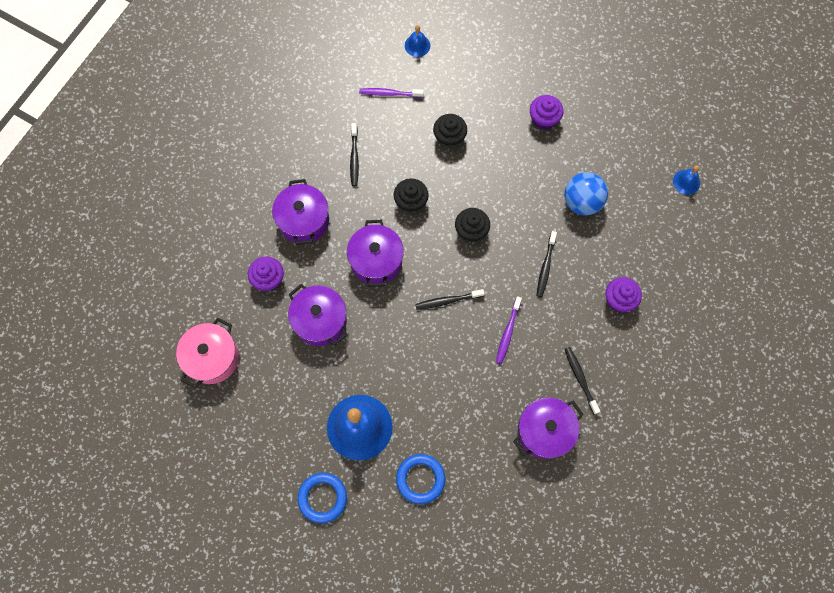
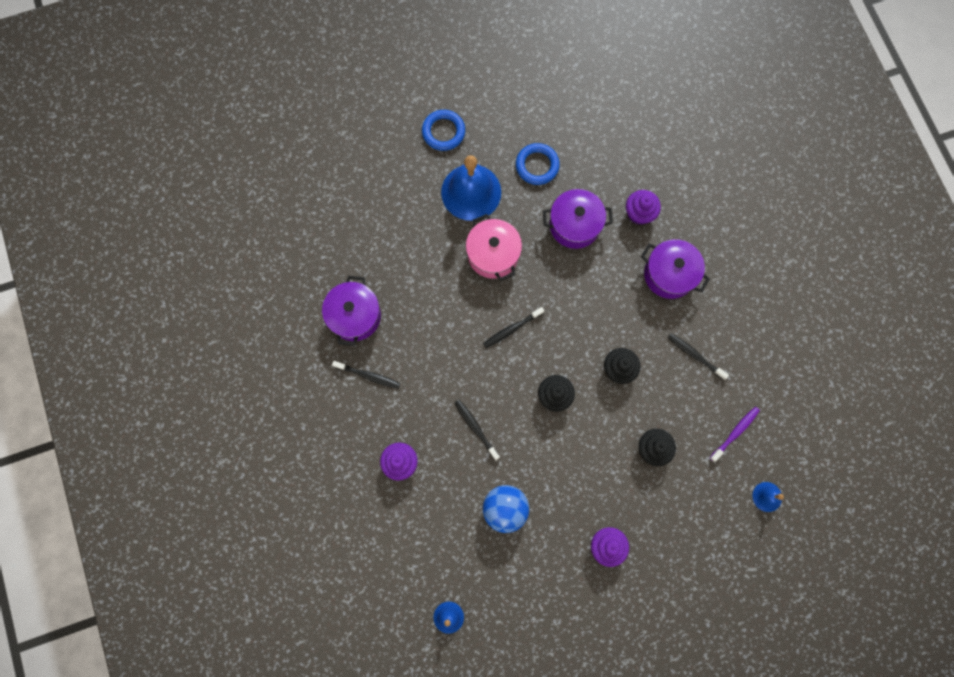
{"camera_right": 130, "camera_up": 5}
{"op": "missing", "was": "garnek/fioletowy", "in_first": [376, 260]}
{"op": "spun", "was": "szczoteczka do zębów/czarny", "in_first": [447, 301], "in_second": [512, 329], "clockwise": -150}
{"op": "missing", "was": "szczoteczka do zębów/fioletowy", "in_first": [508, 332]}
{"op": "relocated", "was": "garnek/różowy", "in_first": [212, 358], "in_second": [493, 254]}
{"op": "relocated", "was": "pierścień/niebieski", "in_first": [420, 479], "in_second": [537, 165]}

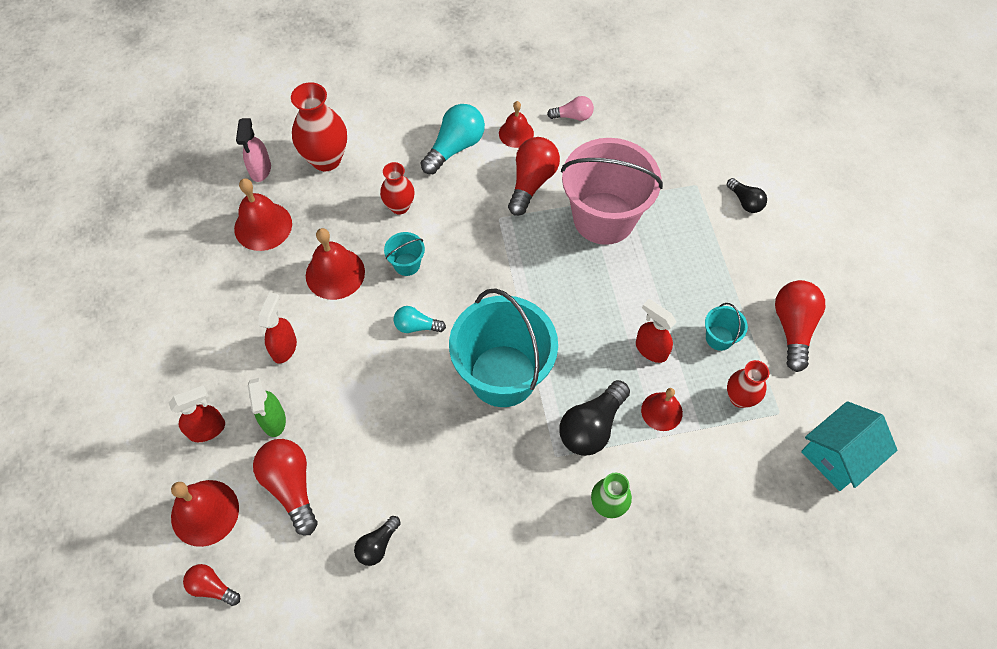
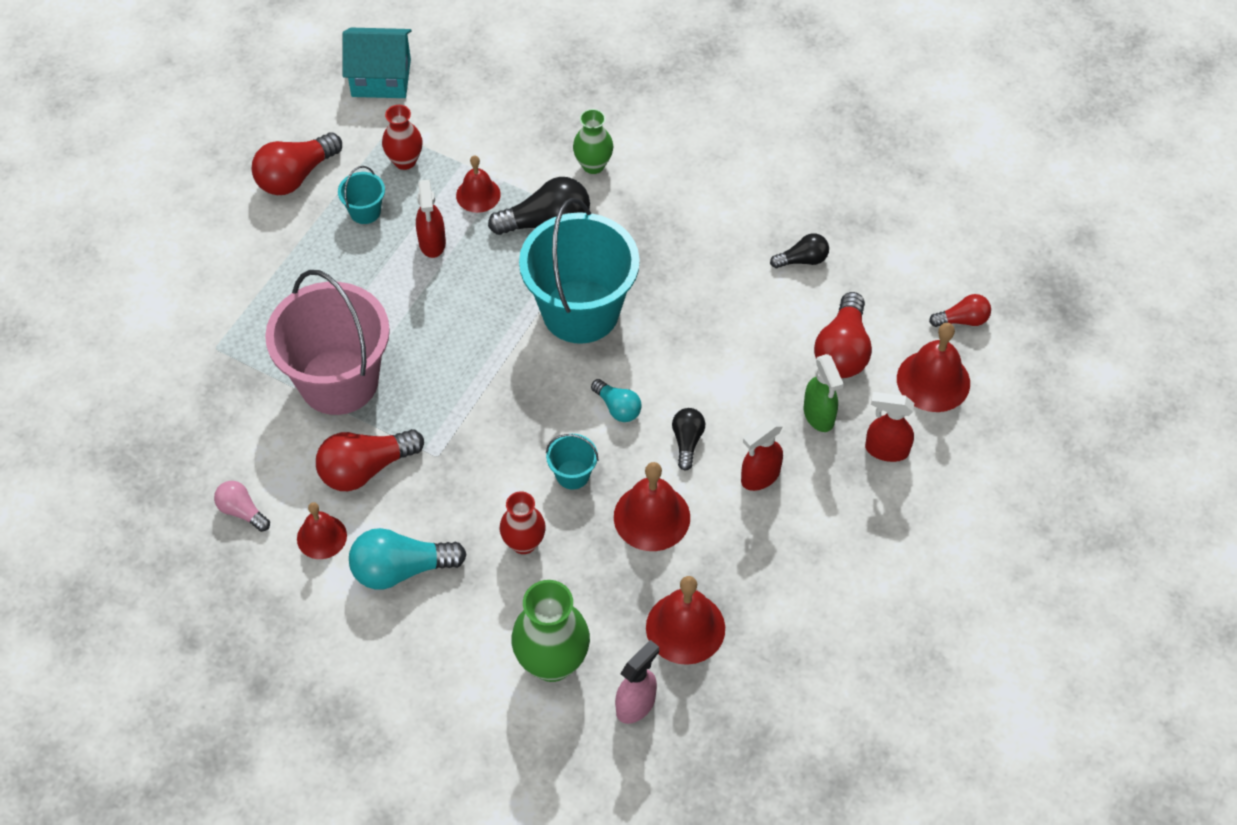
{"camera_right": -140, "camera_up": -5}
{"op": "colour", "was": "wazon/czerwony", "now": "wazon/zielony", "in_first": [326, 159], "in_second": [552, 662]}
{"op": "relocated", "was": "żarówka/czarny", "in_first": [745, 201], "in_second": [687, 442]}
{"op": "spun", "was": "spryskiwacz/zielony", "in_first": [273, 420], "in_second": [819, 416], "clockwise": 135}
{"op": "spun", "was": "żarówka/czerwony", "in_first": [212, 587], "in_second": [962, 320], "clockwise": -75}

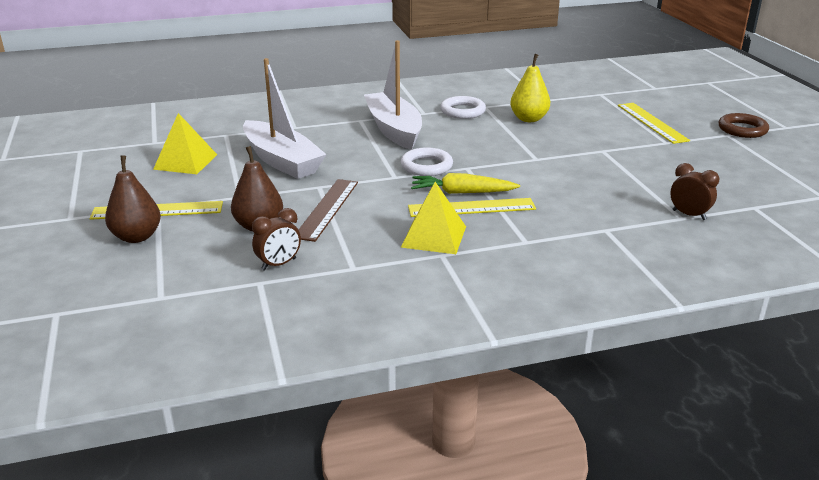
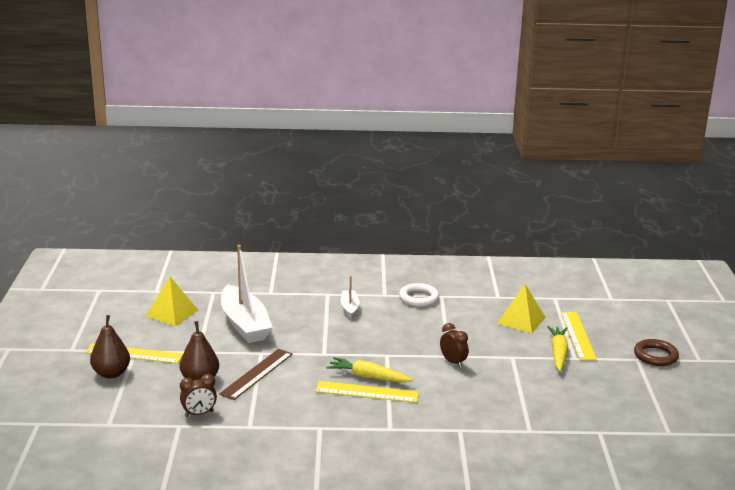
{"camera_right": 15, "camera_up": -5}
{"op": "size", "was": "łódka/biały", "in_first": [394, 129], "in_second": [349, 308], "ratio": 0.48}
{"op": "missing", "was": "gruszka/żółty", "in_first": [529, 119]}
{"op": "missing", "was": "pierścień/biały", "in_first": [426, 166]}
{"op": "relocated", "was": "budzik/brązowy", "in_first": [689, 215], "in_second": [453, 362]}
{"op": "relocated", "was": "piramida/żółty", "in_first": [434, 236], "in_second": [521, 320]}
{"op": "appeared", "now": "marchewka/żółty", "in_second": [558, 353]}

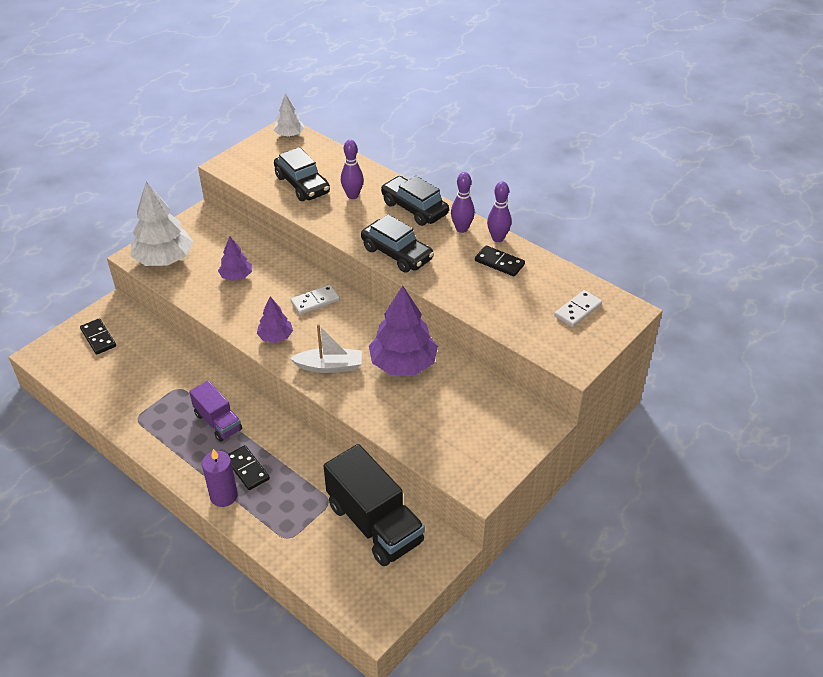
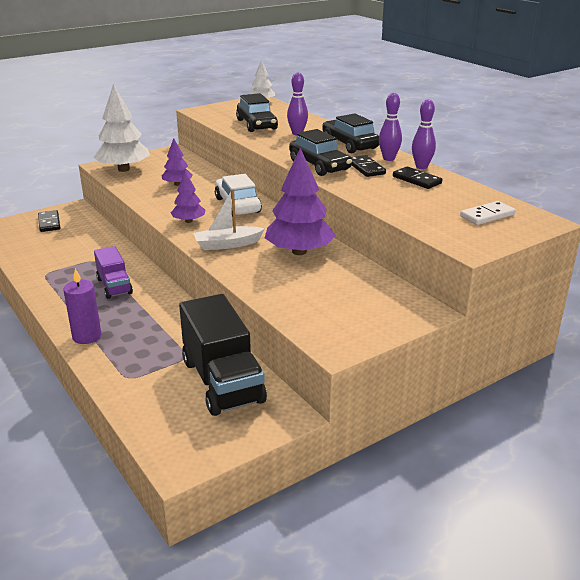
{"camera_right": 15, "camera_up": -15}
{"op": "exchanged", "was": "kostka domina/biały", "now": "samochód/biały", "in_first": [315, 301], "in_second": [237, 205]}
{"op": "spun", "was": "łódka/biały", "in_first": [329, 366], "in_second": [227, 244], "clockwise": 150}
{"op": "relocated", "was": "kostka domina/czarny", "in_first": [247, 469], "in_second": [366, 168]}

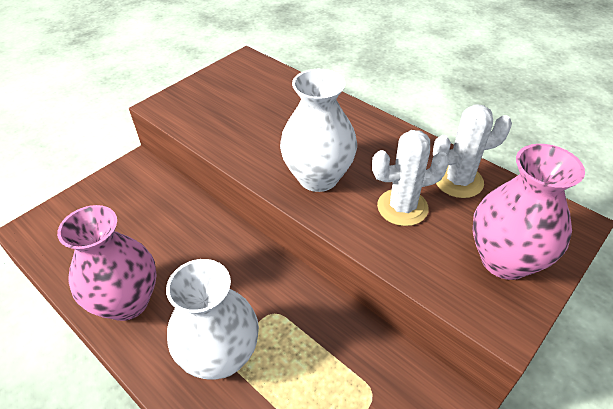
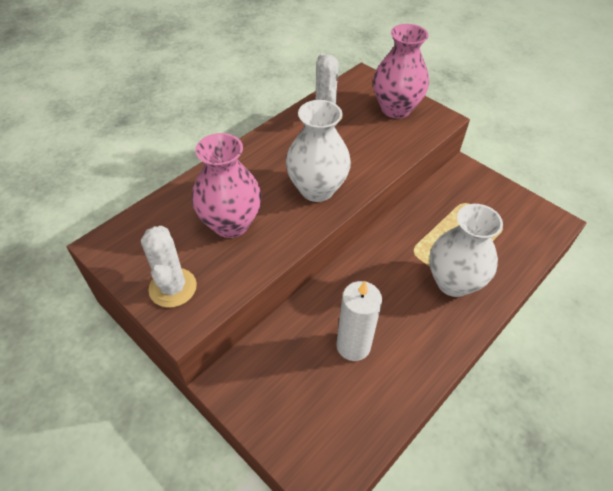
{"camera_right": -90, "camera_up": 5}
{"op": "relocated", "was": "kaktus/biały", "in_first": [402, 207], "in_second": [173, 287]}
{"op": "relocated", "was": "wazon/różowy", "in_first": [127, 301], "in_second": [231, 224]}
{"op": "appeared", "now": "świeca/biały", "in_second": [353, 345]}

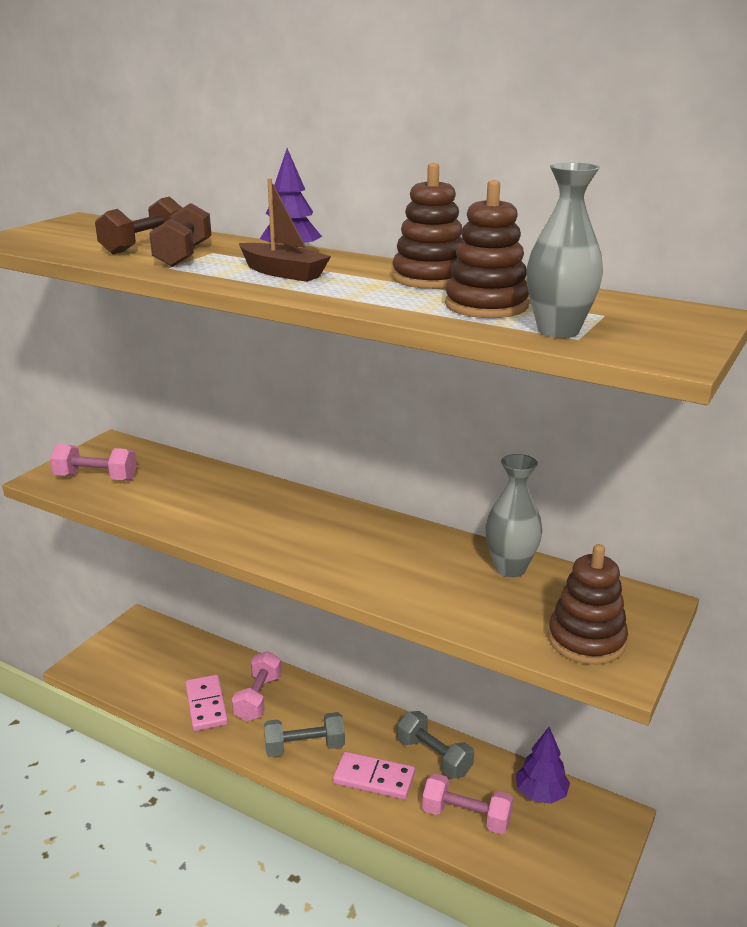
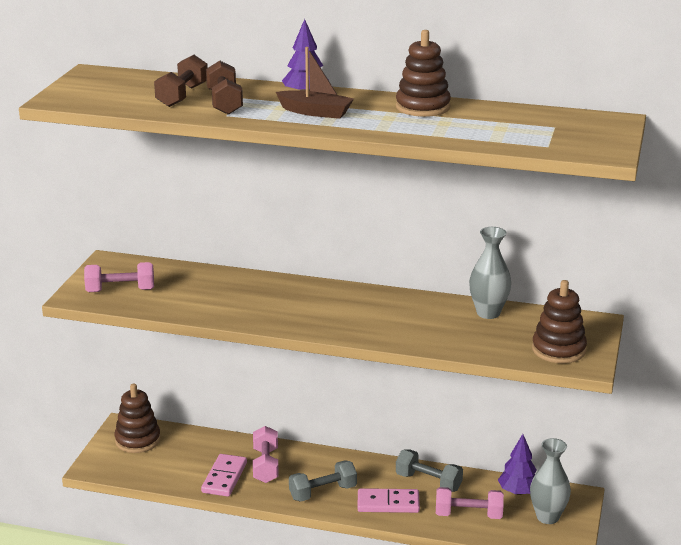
{"camera_right": -15, "camera_up": 0}
{"op": "relocated", "was": "wazon/szary", "in_first": [558, 331], "in_second": [547, 517]}
{"op": "relocated", "was": "zabawka nakładanka/brązowy", "in_first": [486, 305], "in_second": [138, 440]}
{"op": "spun", "was": "kostka domina/różowy", "in_first": [206, 705], "in_second": [224, 477], "clockwise": 45}

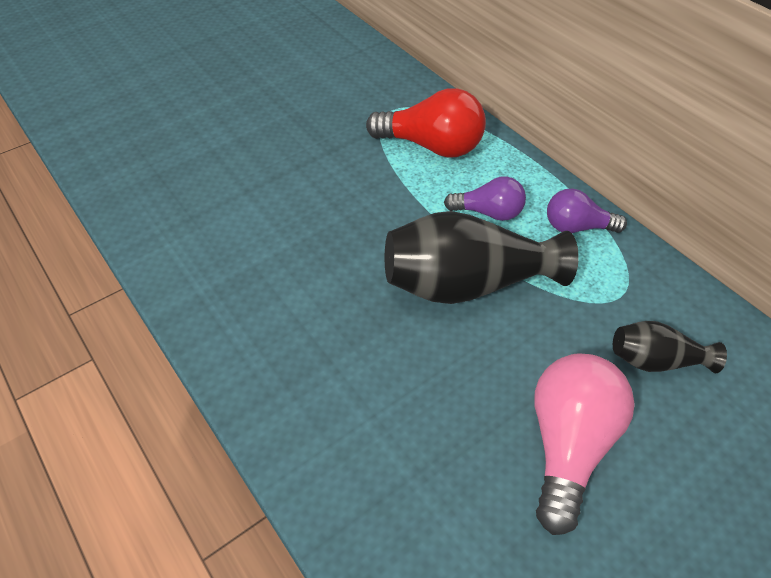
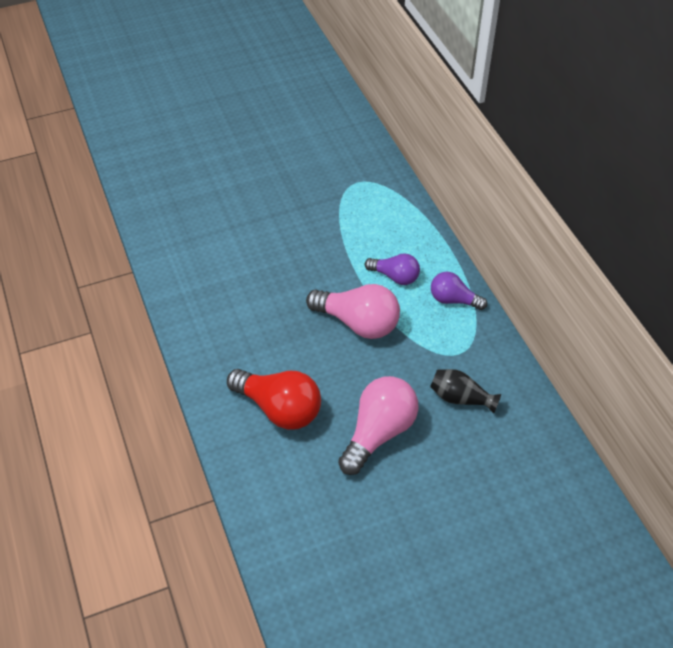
{"camera_right": 15, "camera_up": 0}
{"op": "relocated", "was": "żarówka/czerwony", "in_first": [432, 146], "in_second": [279, 409]}
{"op": "exchanged", "was": "wazon/czarny", "now": "żarówka/różowy", "in_first": [466, 284], "in_second": [358, 323]}

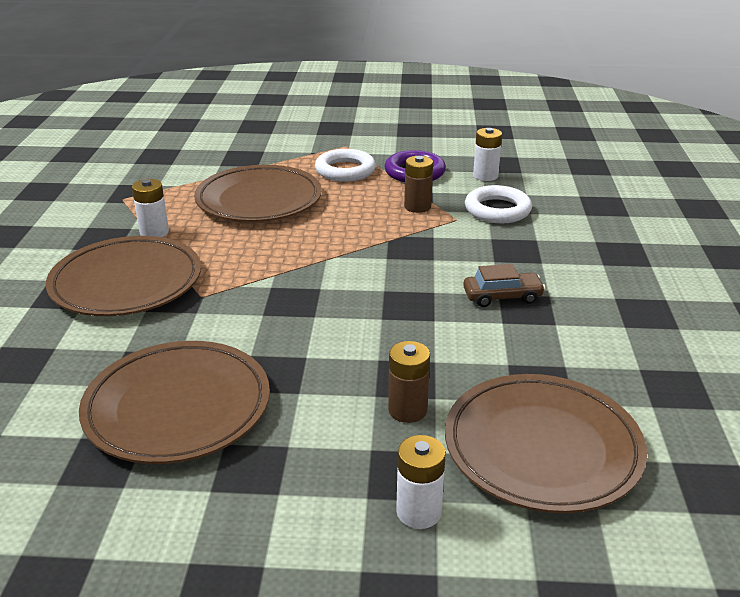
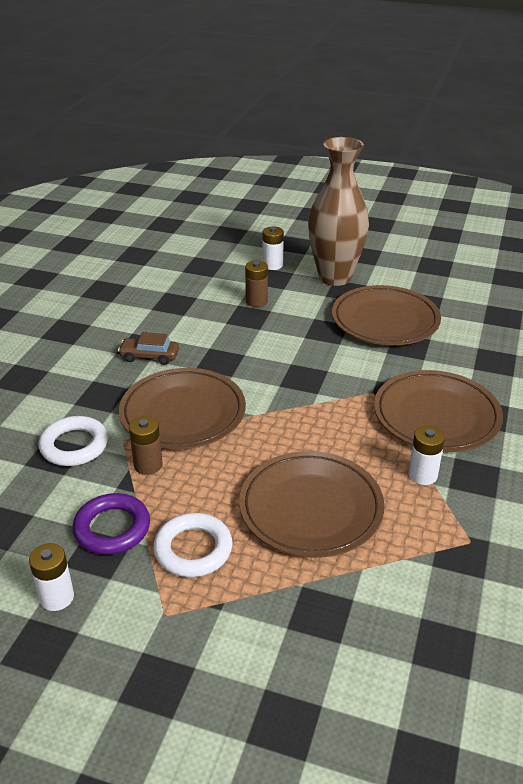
{"camera_right": -165, "camera_up": 5}
{"op": "relocated", "was": "bateria/biały", "in_first": [485, 176], "in_second": [57, 597]}
{"op": "relocated", "was": "talerz/brązowy", "in_first": [542, 448], "in_second": [183, 413]}
{"op": "appeared", "now": "wazon/brązowy", "in_second": [335, 277]}

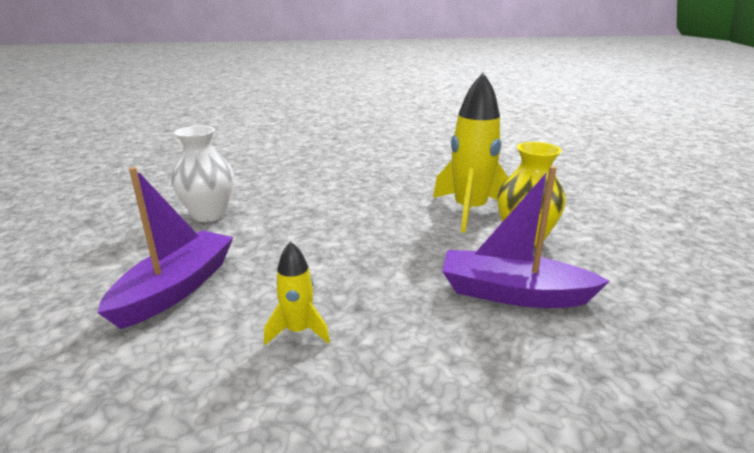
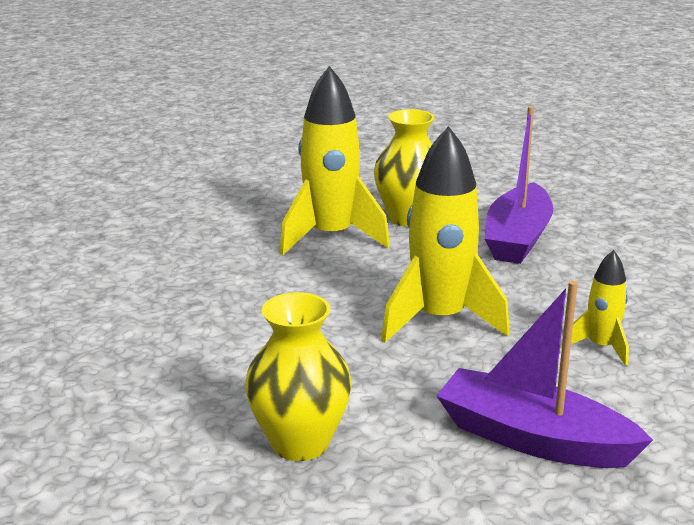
{"camera_right": -85, "camera_up": 0}
{"op": "colour", "was": "wazon/biały", "now": "wazon/żółty", "in_first": [209, 215], "in_second": [300, 443]}
{"op": "appeared", "now": "rakieta/żółty", "in_second": [440, 319]}

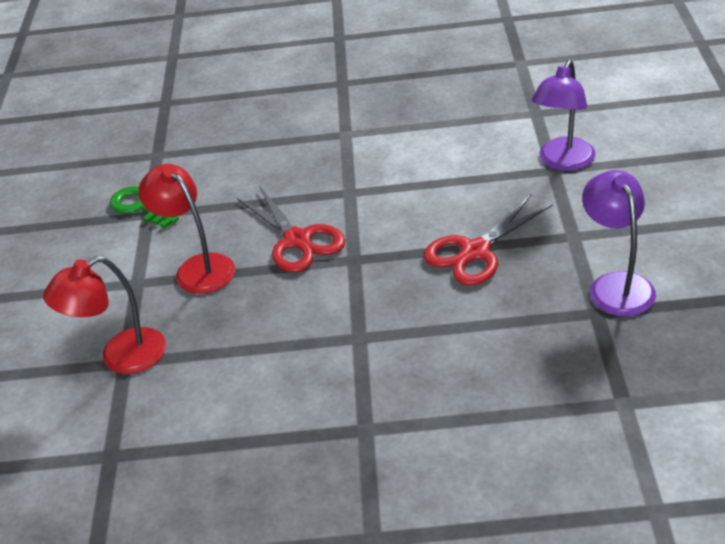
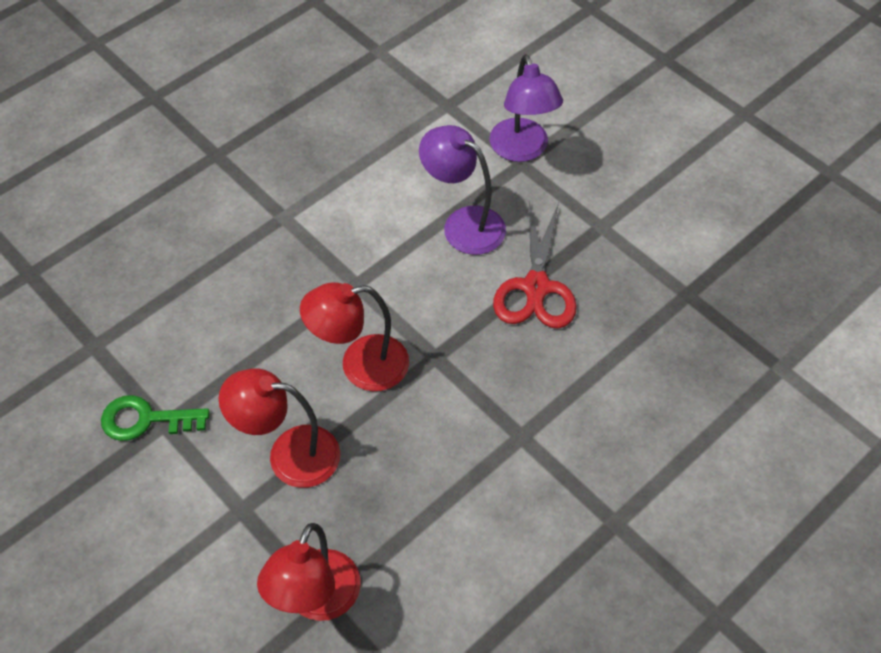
{"camera_right": -45, "camera_up": 15}
{"op": "relocated", "was": "lampka/fioletowy", "in_first": [616, 285], "in_second": [463, 224]}
{"op": "exchanged", "was": "nożyczki/czerwony", "now": "lampka/czerwony", "in_first": [298, 240], "in_second": [360, 366]}

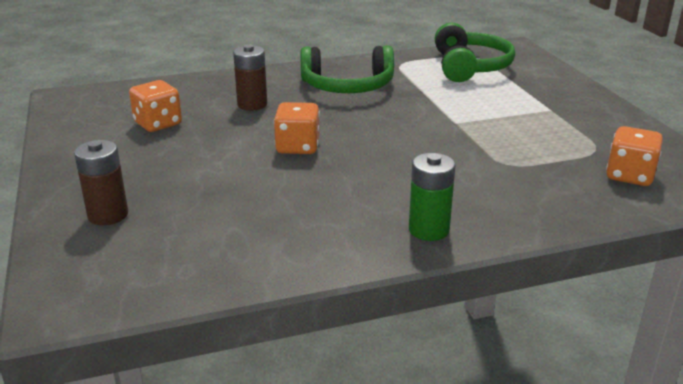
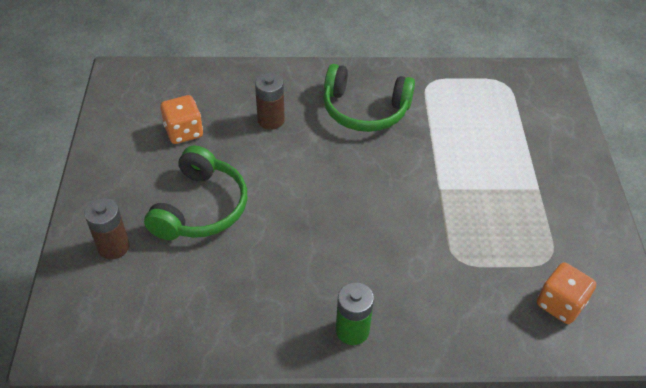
{"camera_right": 15, "camera_up": 20}
{"op": "relocated", "was": "słuchawki/zielony", "in_first": [470, 67], "in_second": [201, 208]}
{"op": "missing", "was": "kostka do gry/pomarańczowy", "in_first": [298, 147]}

